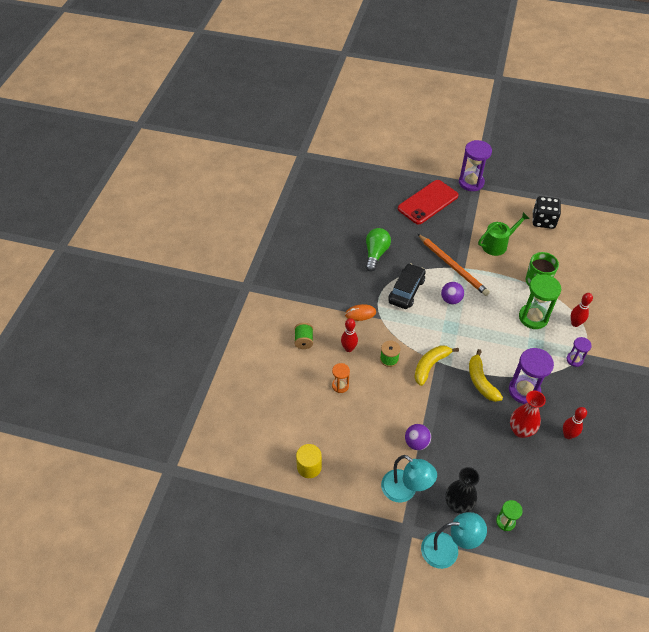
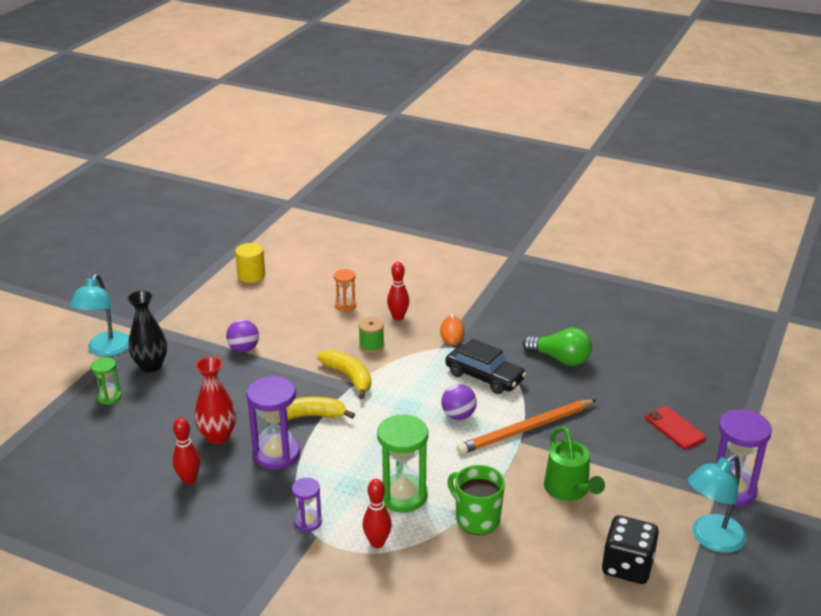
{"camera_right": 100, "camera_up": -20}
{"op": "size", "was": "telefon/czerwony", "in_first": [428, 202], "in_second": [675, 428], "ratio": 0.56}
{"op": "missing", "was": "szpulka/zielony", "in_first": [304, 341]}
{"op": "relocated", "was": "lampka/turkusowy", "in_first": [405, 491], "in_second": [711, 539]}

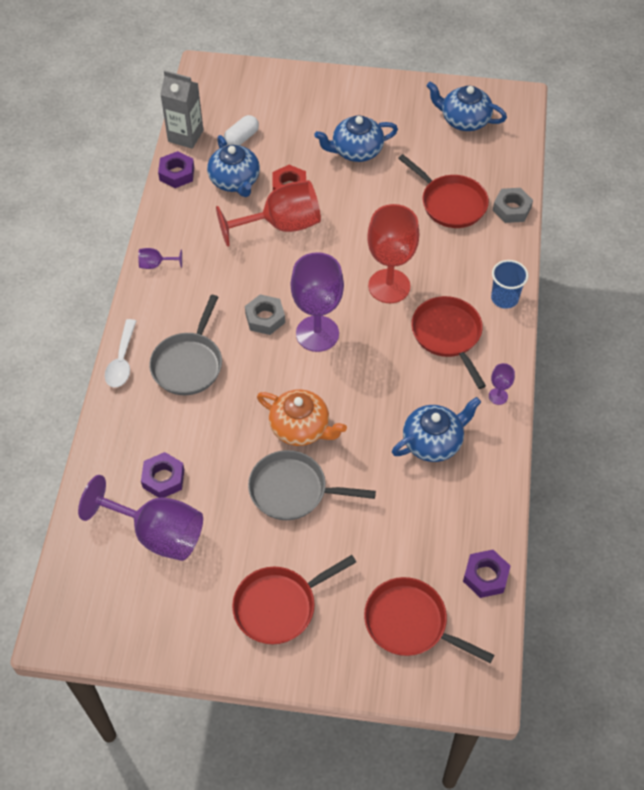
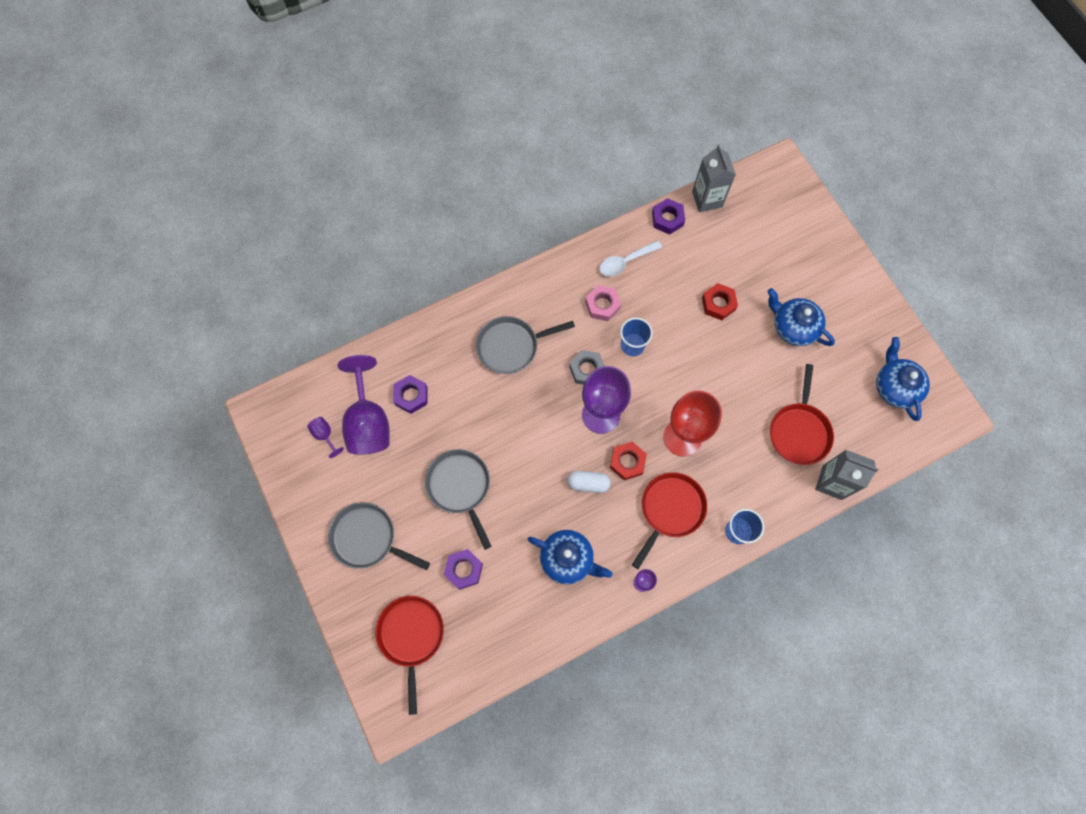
{"camera_right": 55, "camera_up": 15}
{"op": "relocated", "was": "kapsułka/biały", "in_first": [241, 138], "in_second": [588, 483]}
{"op": "missing", "was": "imbryk/niebieski", "in_first": [235, 181]}
{"op": "missing", "was": "kielich/czerwony", "in_first": [281, 225]}
{"op": "exchanged", "was": "nakrętka/szary", "now": "karton mleka/szary", "in_first": [511, 209], "in_second": [832, 482]}
{"op": "relocated", "was": "kielich/fioletowy", "in_first": [155, 264], "in_second": [325, 435]}
{"op": "relocated", "was": "łyżka/biały", "in_first": [122, 361], "in_second": [625, 262]}
{"op": "missing", "was": "imbryk/pomarańczowy", "in_first": [301, 428]}
{"op": "relocated", "was": "nakrętka/fioletowy", "in_first": [485, 576], "in_second": [464, 569]}
{"op": "colour", "was": "patelnia/czerwony", "now": "patelnia/szary", "in_first": [279, 606], "in_second": [367, 538]}
{"op": "appeared", "now": "nakrętka/różowy", "in_second": [602, 305]}
{"op": "appeared", "now": "szklanka/niebieski", "in_second": [632, 345]}
{"op": "appeared", "now": "nakrętka/czerwony", "in_second": [627, 462]}

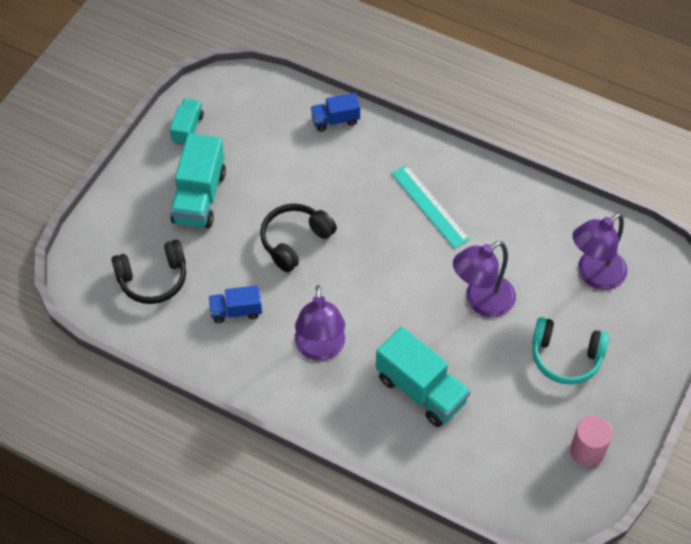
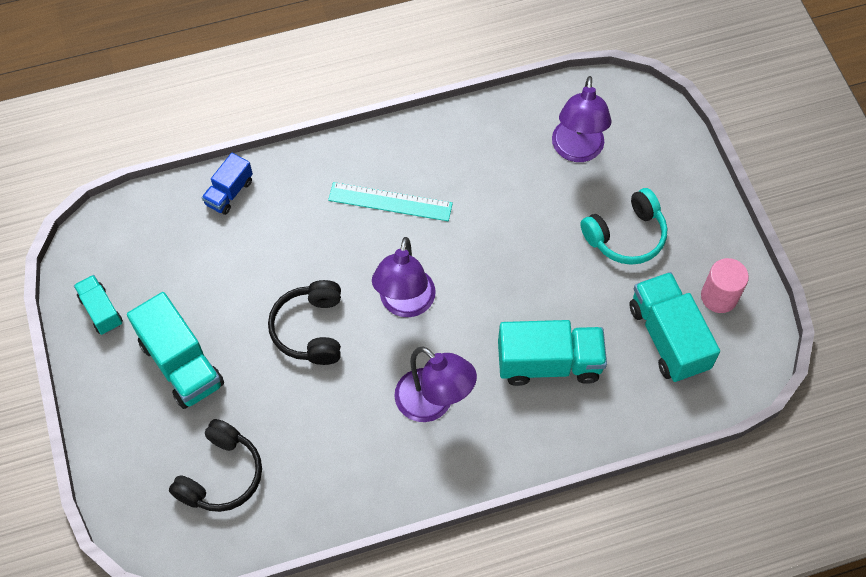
{"camera_right": -45, "camera_up": 5}
{"op": "relocated", "was": "lampka/fioletowy", "in_first": [481, 302], "in_second": [405, 304]}
{"op": "missing", "was": "ciężarówka/niebieski", "in_first": [236, 311]}
{"op": "appeared", "now": "ciężarówka/turkusowy", "in_second": [668, 337]}

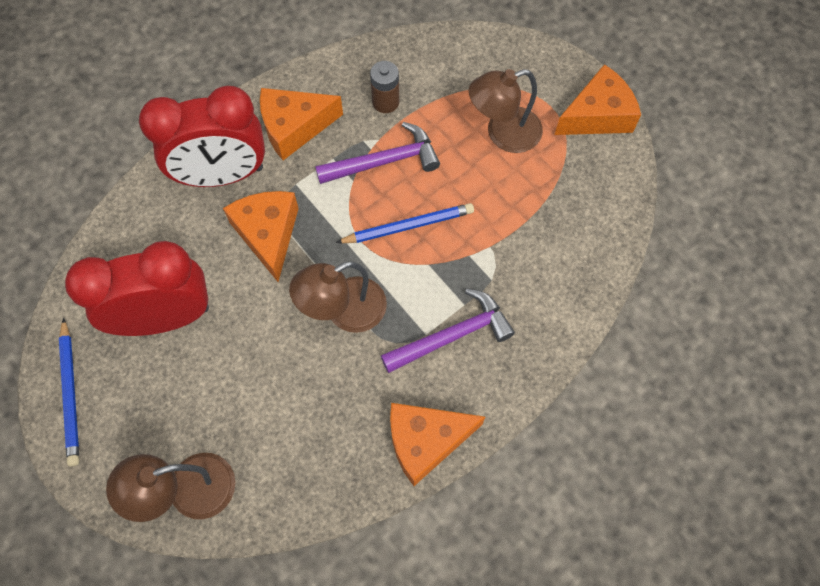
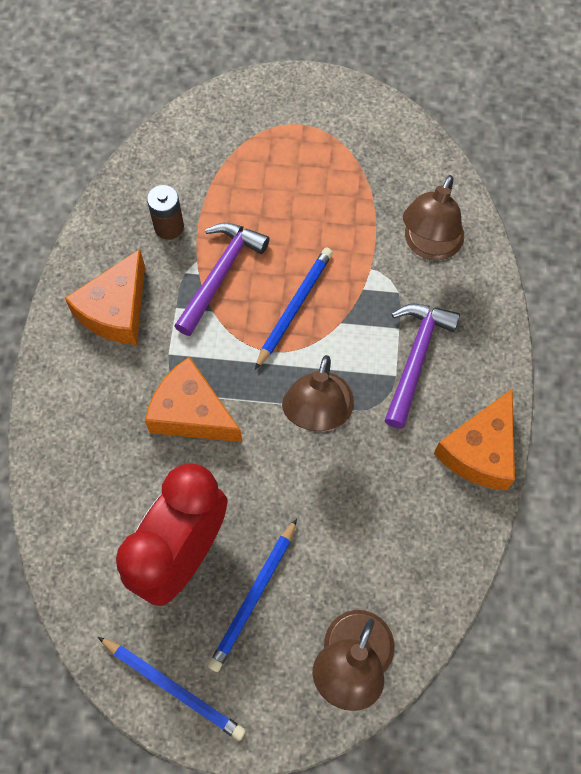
{"camera_right": -45, "camera_up": 0}
{"op": "missing", "was": "ser/pomarańczowy", "in_first": [597, 115]}
{"op": "relocated", "was": "lampka/brązowy", "in_first": [503, 133], "in_second": [429, 246]}
{"op": "missing", "was": "budzik/czerwony", "in_first": [222, 175]}
{"op": "appeared", "now": "ołówek/niebieski", "in_second": [254, 596]}

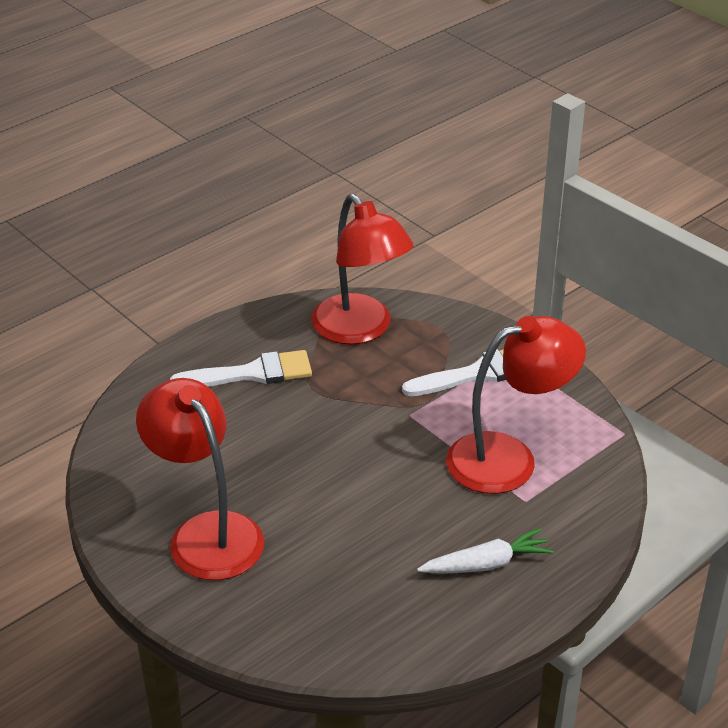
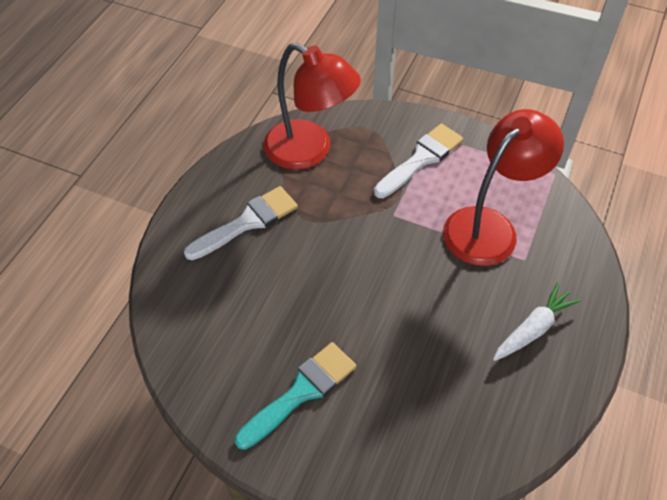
{"camera_right": -25, "camera_up": 15}
{"op": "exchanged", "was": "lampka/czerwony", "now": "pędzel/turkusowy", "in_first": [206, 533], "in_second": [301, 392]}

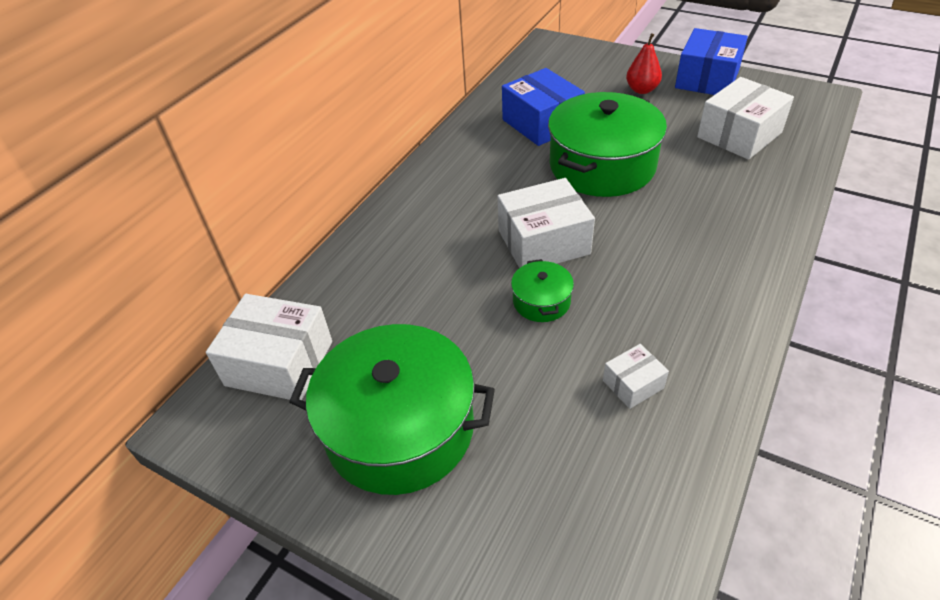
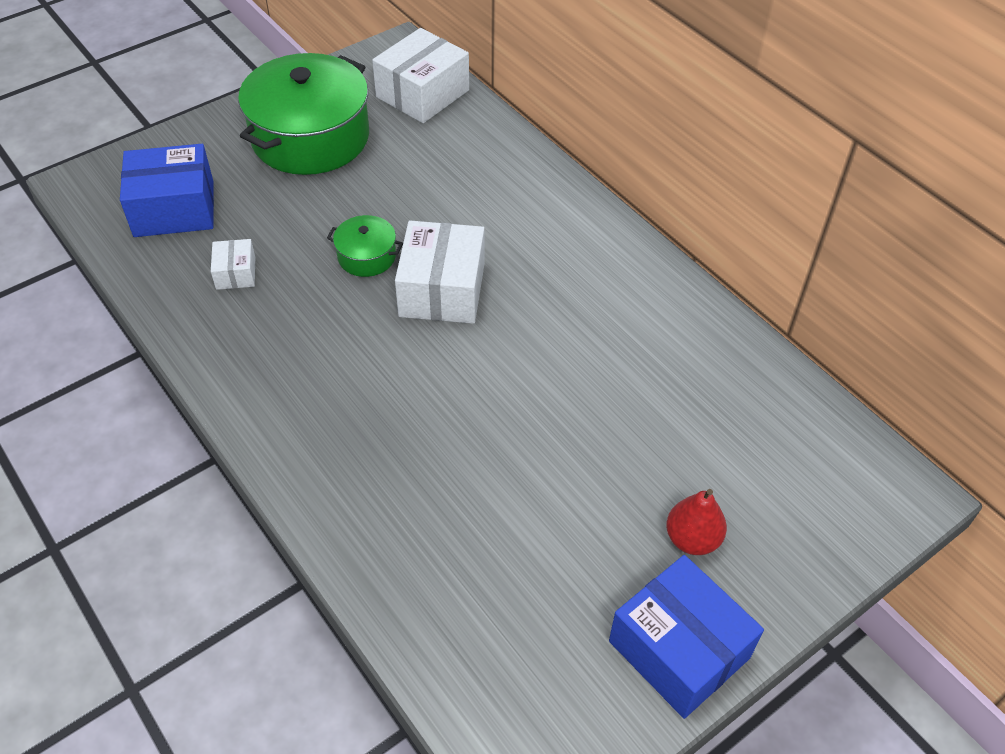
{"camera_right": 110, "camera_up": 5}
{"op": "relocated", "was": "pudełko/niebieski", "in_first": [541, 123], "in_second": [174, 208]}
{"op": "missing", "was": "pudełko/biały", "in_first": [739, 135]}
{"op": "missing", "was": "garnek/zielony", "in_first": [602, 166]}

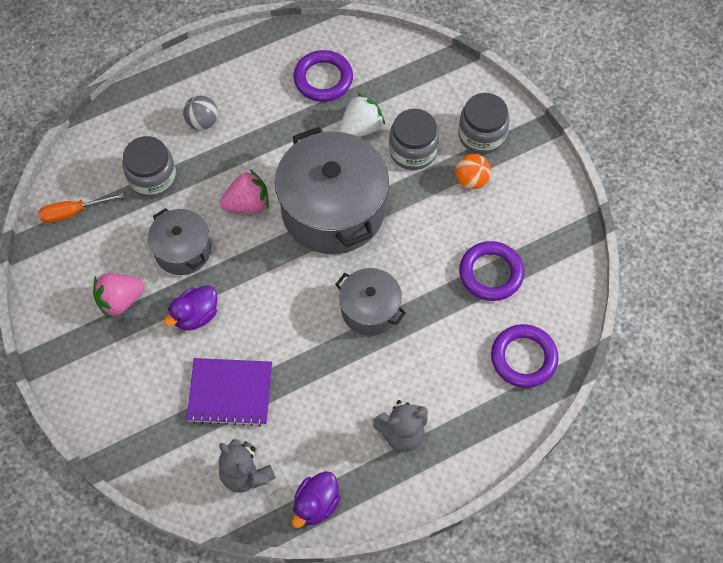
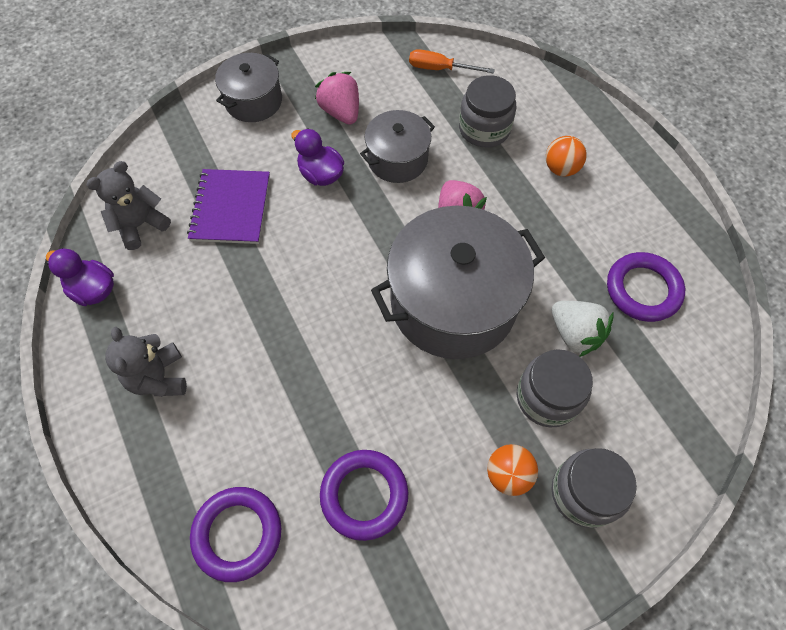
{"camera_right": 90, "camera_up": 0}
{"op": "colour", "was": "piłka/szary", "now": "piłka/pomarańczowy", "in_first": [202, 122], "in_second": [561, 168]}
{"op": "spun", "was": "śrubokręt/pomarańczowy", "in_first": [73, 212], "in_second": [440, 69], "clockwise": -60}
{"op": "relocated", "was": "garnek/szary", "in_first": [370, 310], "in_second": [253, 101]}

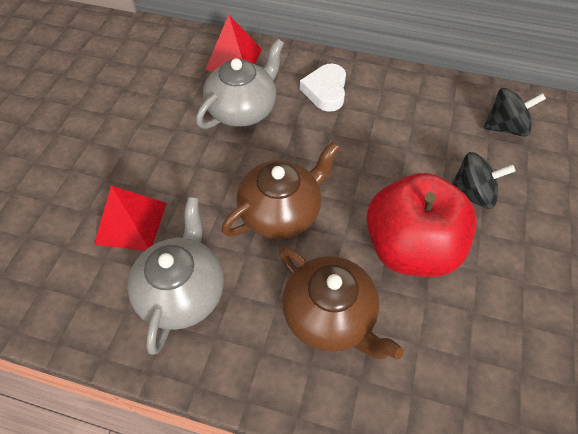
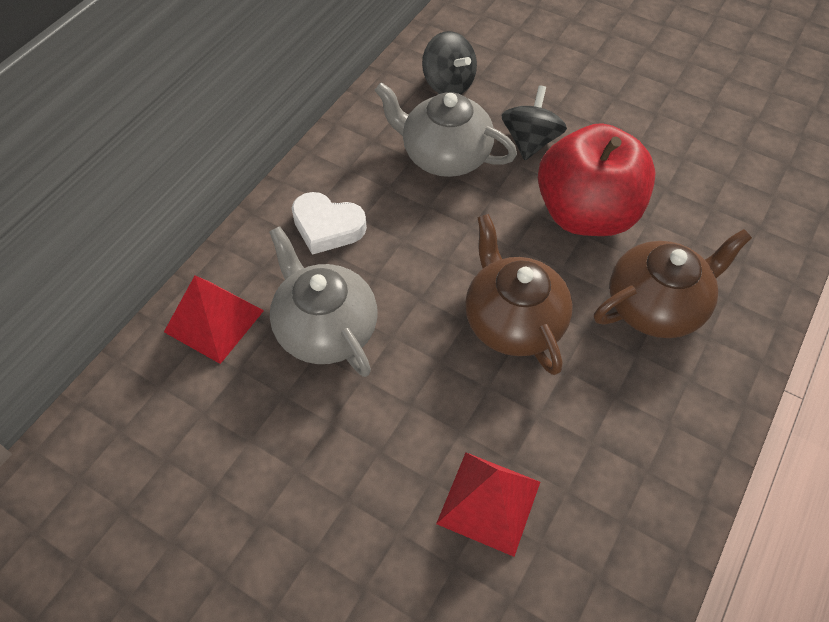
{"camera_right": -75, "camera_up": 0}
{"op": "spun", "was": "bączek/czarny", "in_first": [505, 127], "in_second": [448, 84], "clockwise": 135}
{"op": "relocated", "was": "imbryk/szary", "in_first": [183, 291], "in_second": [444, 155]}

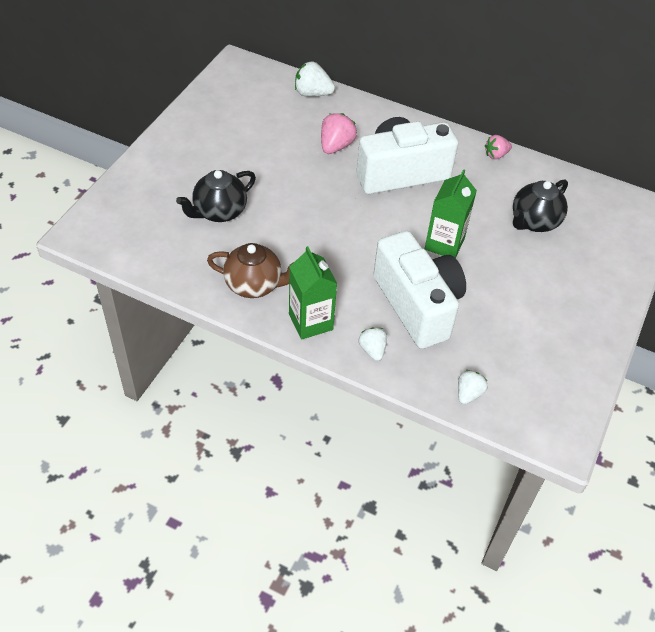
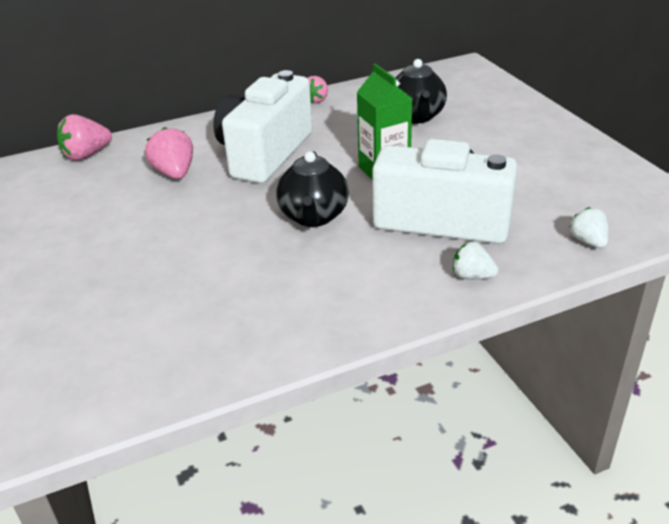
{"camera_right": -45, "camera_up": -15}
{"op": "colour", "was": "truskawka/biały", "now": "truskawka/różowy", "in_first": [312, 93], "in_second": [86, 155]}
{"op": "relocated", "was": "imbryk/czarny", "in_first": [219, 212], "in_second": [314, 217]}
{"op": "missing", "was": "imbryk/brązowy", "in_first": [254, 285]}
{"op": "missing", "was": "karton mleka/zielony", "in_first": [310, 322]}

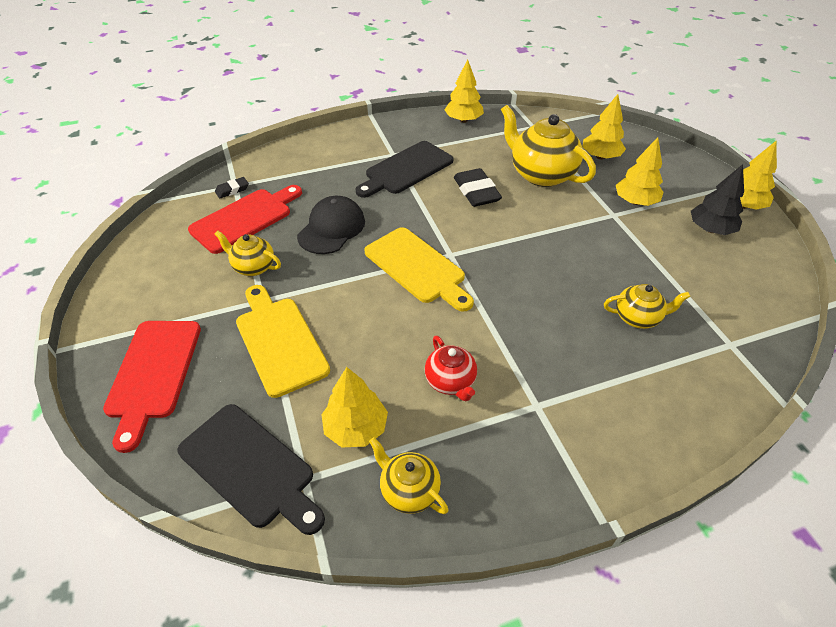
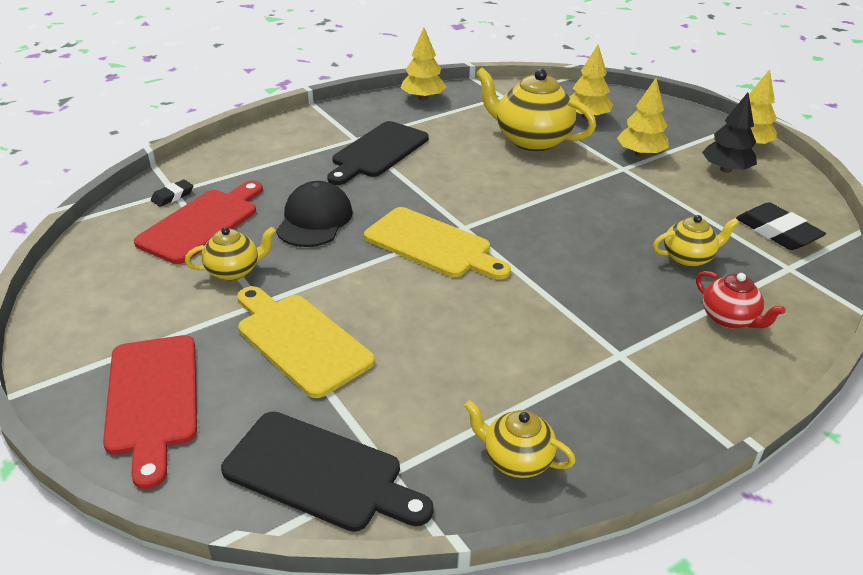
{"camera_right": -15, "camera_up": -10}
{"op": "relocated", "was": "gumka do mazania/czarny", "in_first": [476, 192], "in_second": [777, 232]}
{"op": "spun", "was": "imbryk/żółty", "in_first": [253, 267], "in_second": [234, 271], "clockwise": 150}
{"op": "relocated", "was": "imbryk/czerwony", "in_first": [450, 382], "in_second": [729, 319]}
{"op": "missing", "was": "drzewko/żółty", "in_first": [356, 428]}

